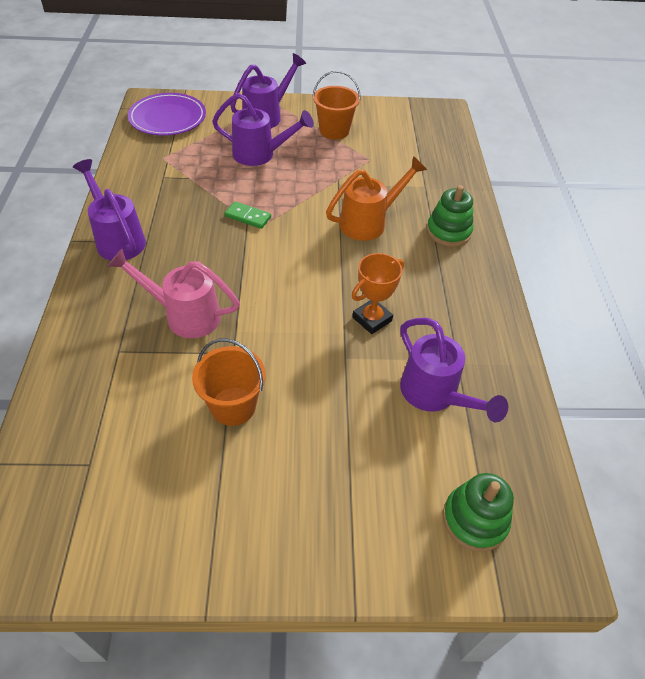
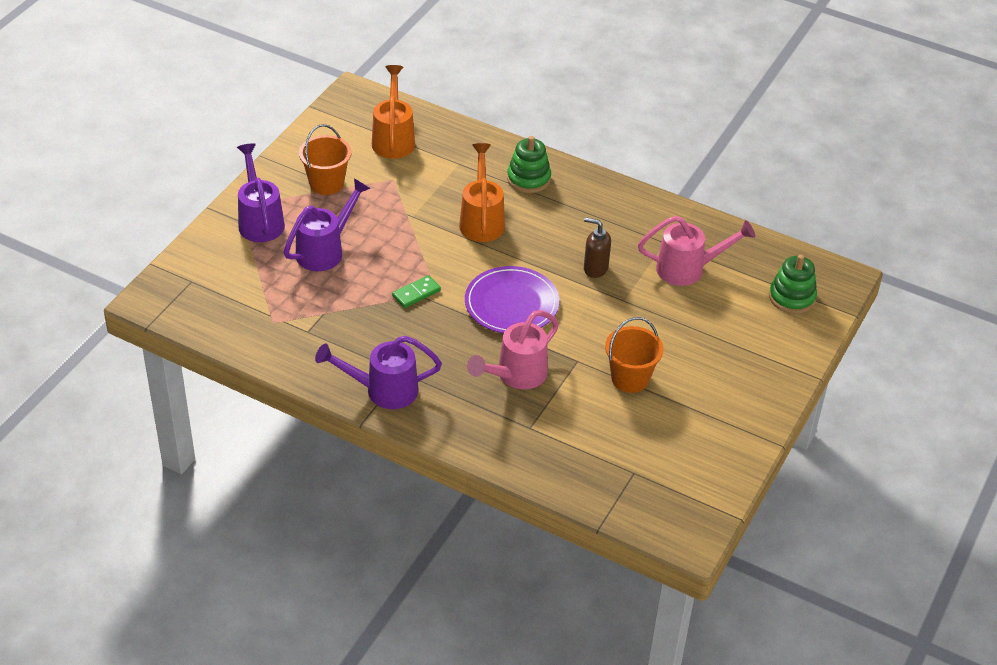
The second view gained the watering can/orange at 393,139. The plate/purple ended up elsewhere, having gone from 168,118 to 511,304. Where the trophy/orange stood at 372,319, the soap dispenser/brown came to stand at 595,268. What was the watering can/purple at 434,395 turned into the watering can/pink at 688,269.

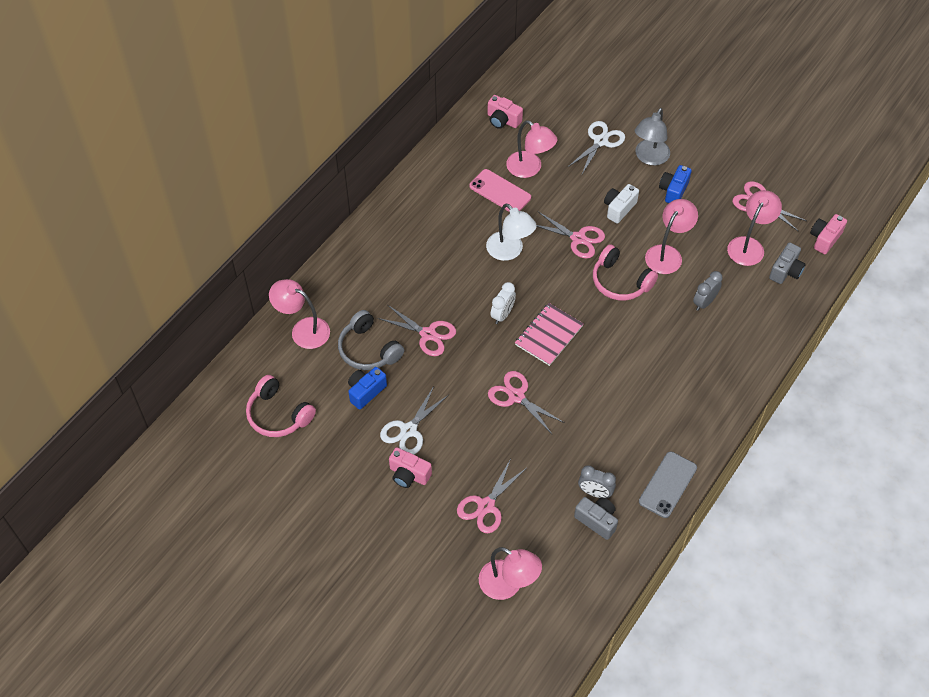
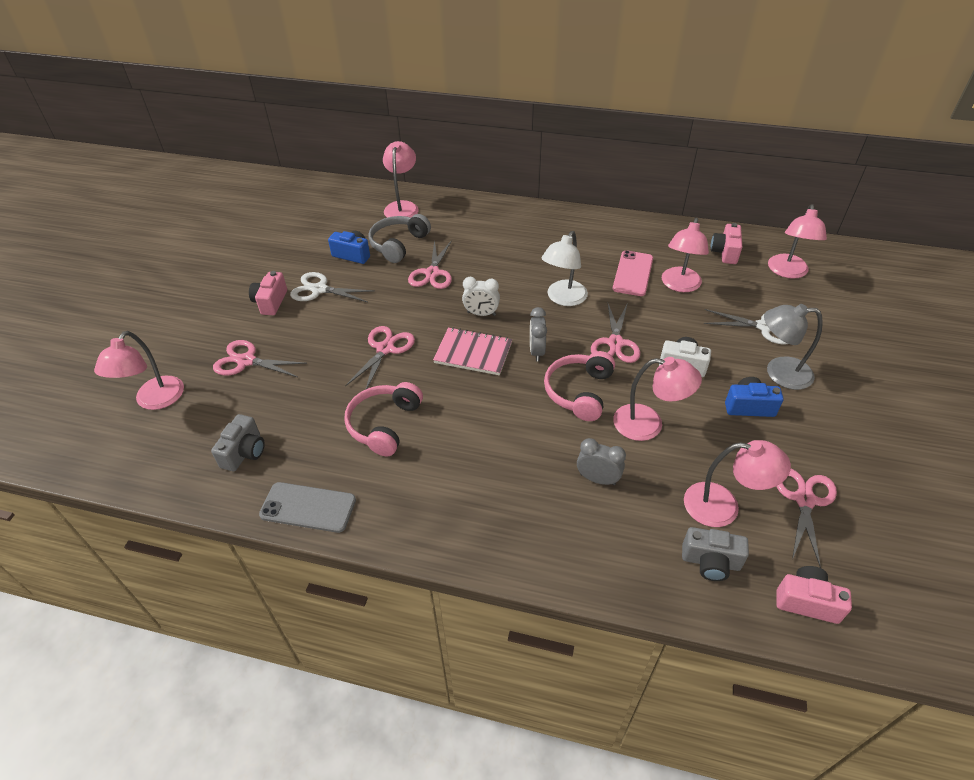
The headphones/pink ended up elsewhere, having gone from 278,414 to 384,424. The clock/grey ended up elsewhere, having gone from 595,492 to 536,351. The second view gained the lamp/pink at 787,272.

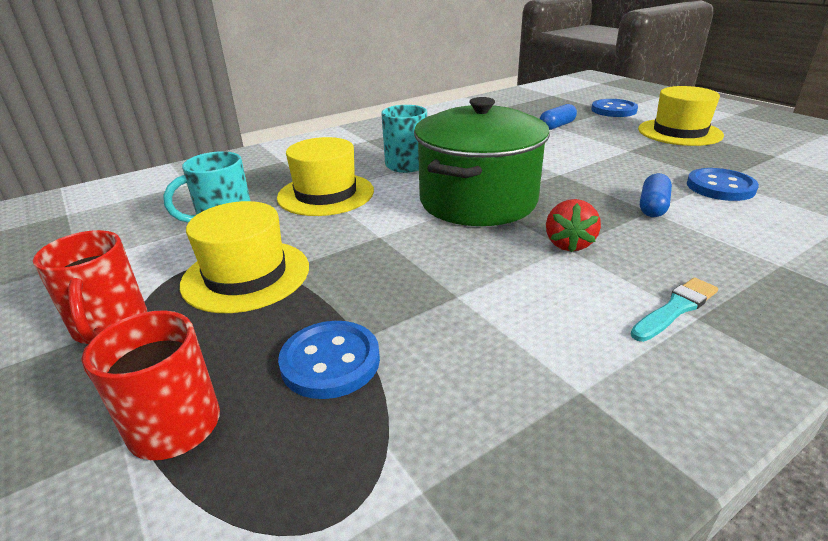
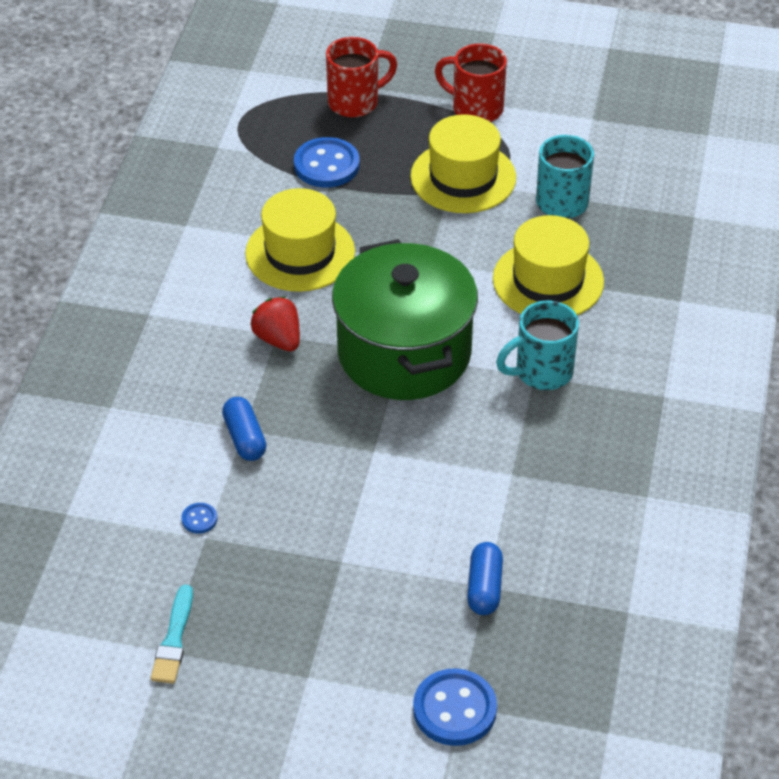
The brush/turquoise ended up elsewhere, having gone from 675,309 to 174,639. The size of the button/blue at 720,187 changed by a factor of 0.46. The hat/yellow ended up elsewhere, having gone from 679,132 to 300,253.

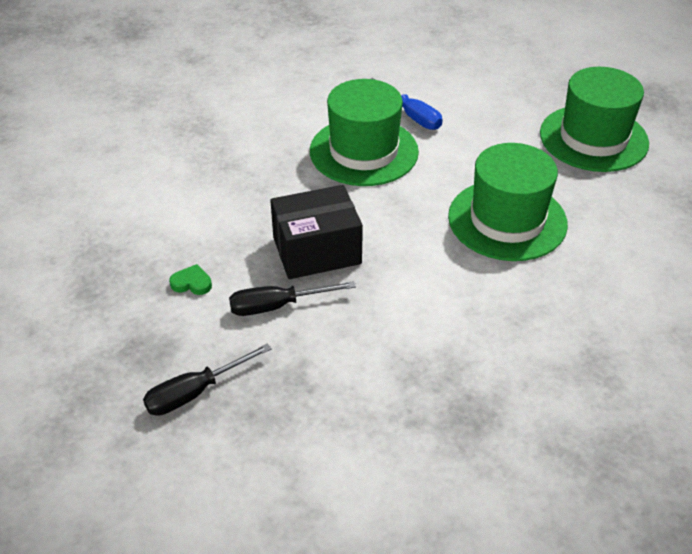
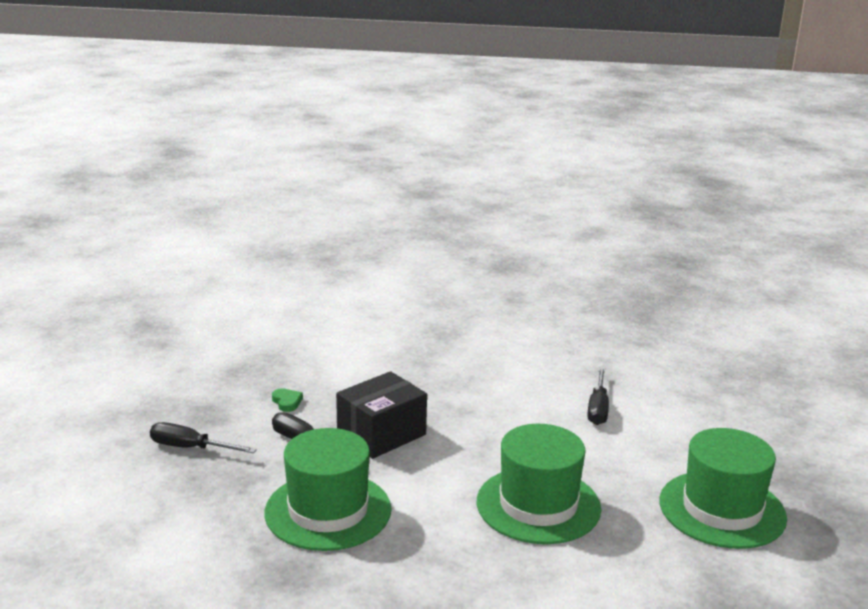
The hat/green ended up elsewhere, having gone from 363,151 to 328,511. The box/black at 317,251 ended up facing another way, 75 degrees counterclockwise from before. What was the screwdriver/blue at 411,115 turned into the screwdriver/black at 598,408.

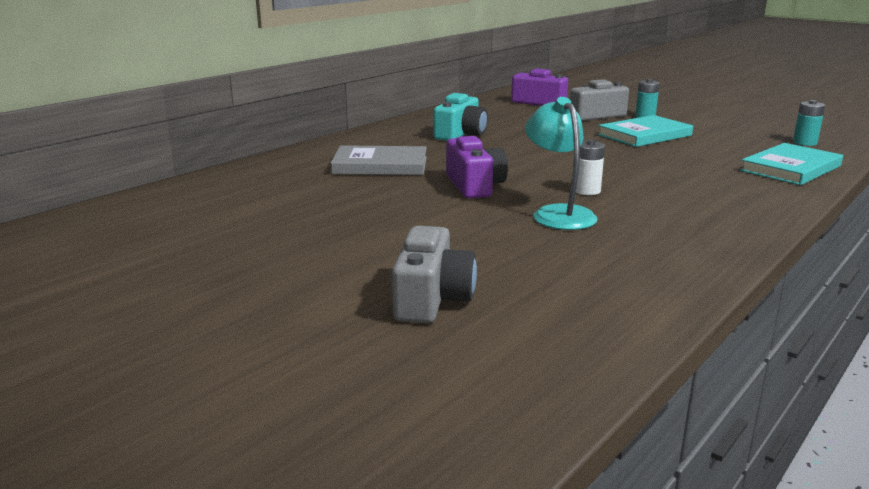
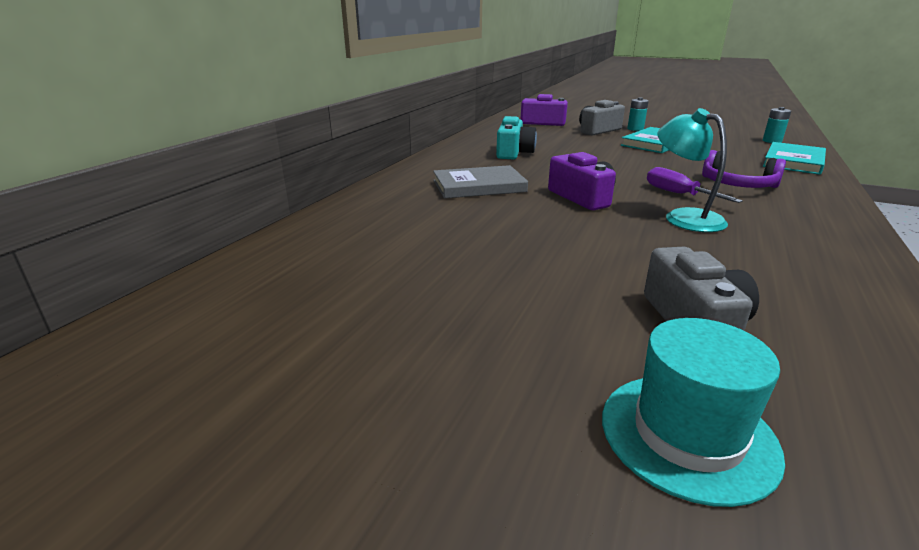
The second view gained the hat/turquoise at 688,434. Where the battery/white stood at 586,191, the screwdriver/purple came to stand at 677,194. The second view gained the headphones/purple at 737,185.

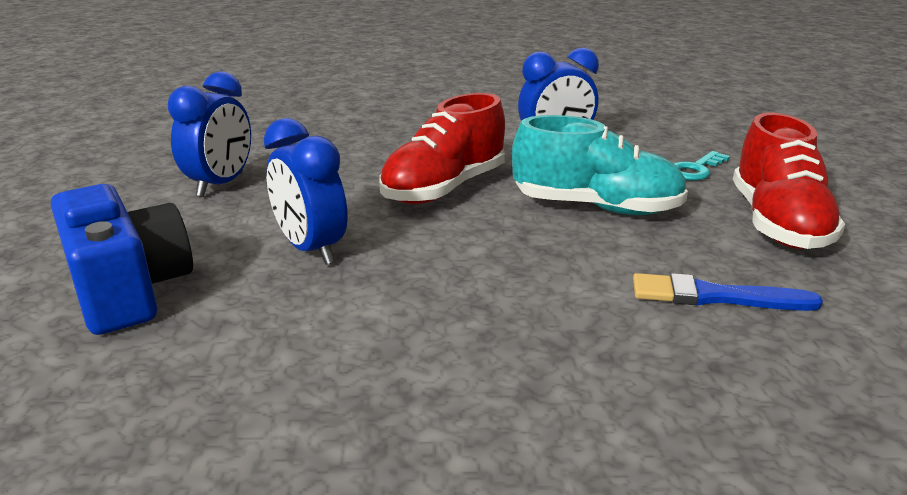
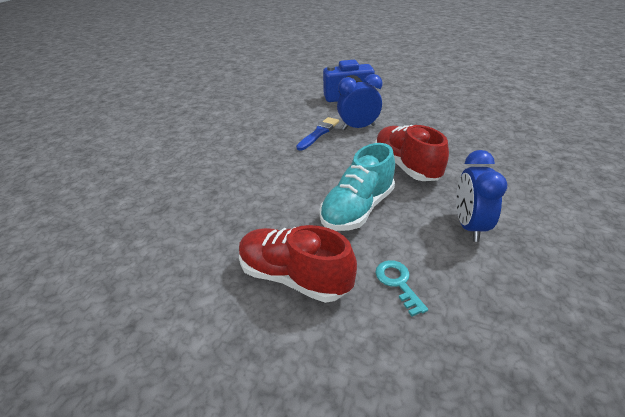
The brush/blue ended up elsewhere, having gone from 715,296 to 319,133. The second view lost the clock/blue at 221,185.

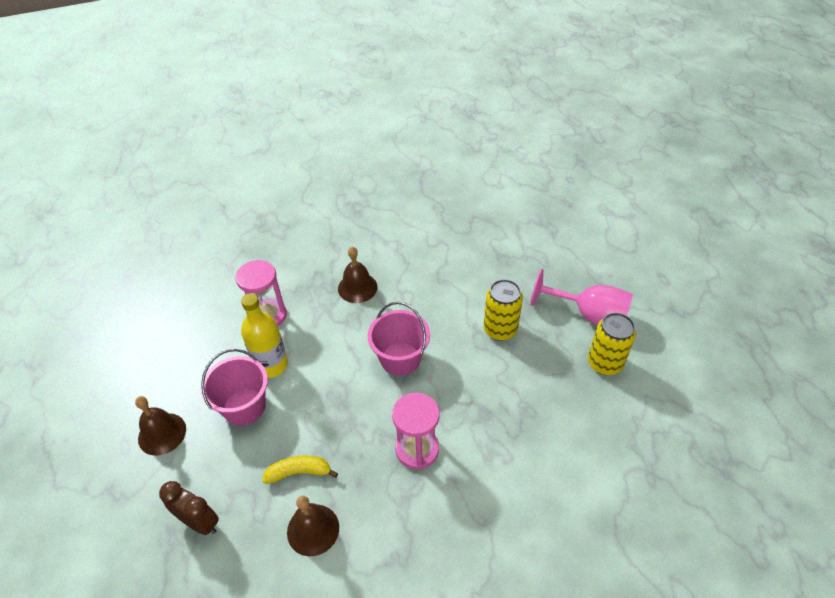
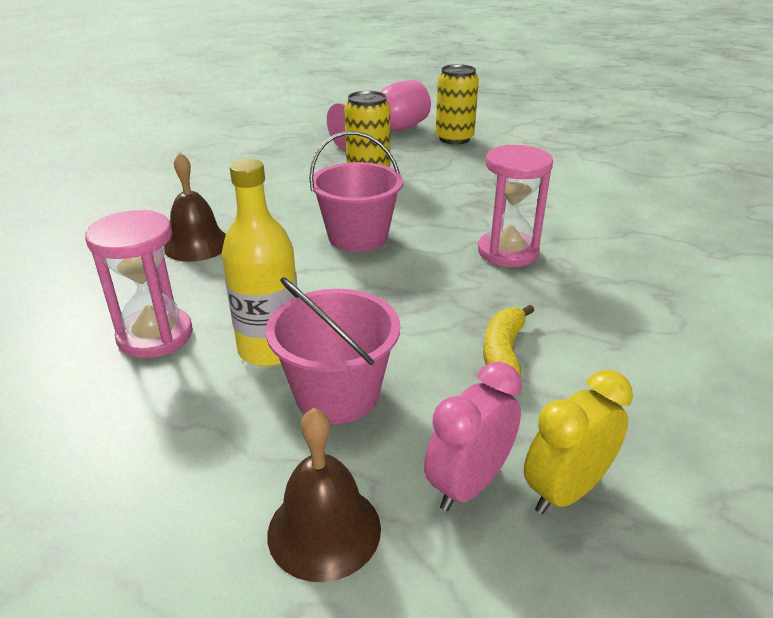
The second view gained the clock/pink at 469,484. What was the clock/brown at 199,522 turned into the clock/yellow at 566,491. The second view lost the bell/brown at 313,529.

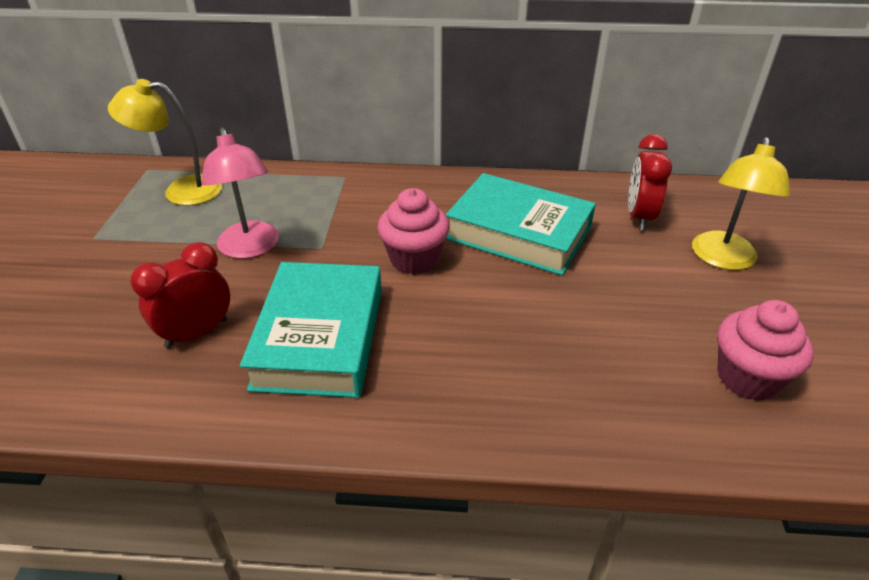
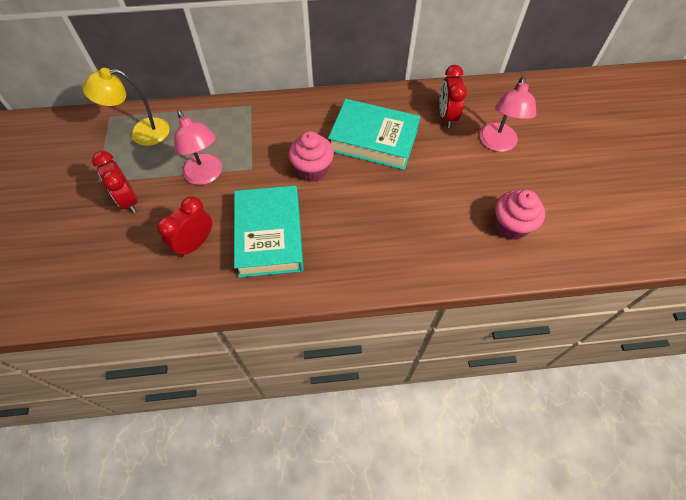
The second view gained the clock/red at 128,200. What was the lamp/yellow at 722,259 turned into the lamp/pink at 497,144.

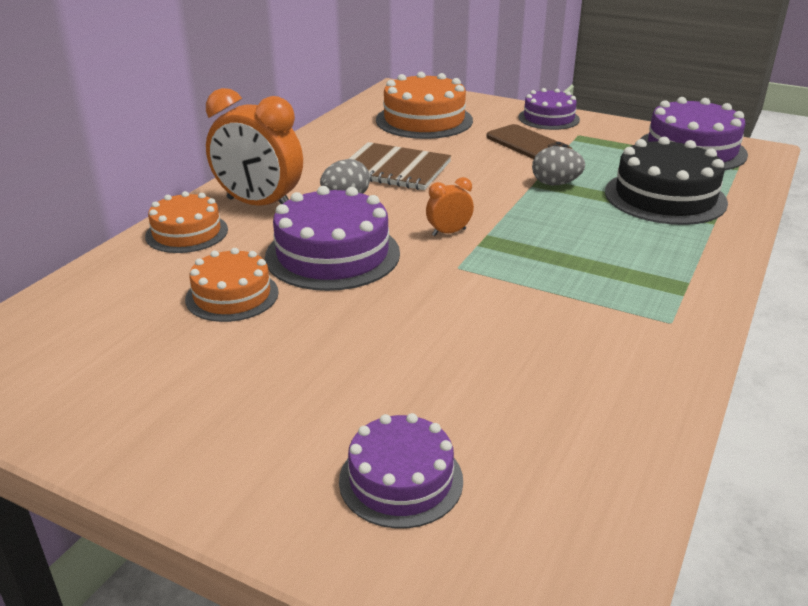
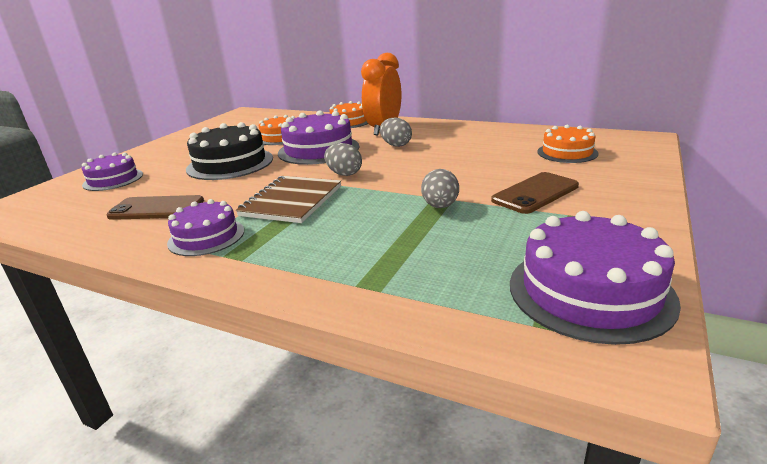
The second view gained the phone/brown at 157,208. The cake/purple ended up elsewhere, having gone from 549,118 to 206,237. The cake/black ended up elsewhere, having gone from 665,197 to 230,163. The notebook/brown ended up elsewhere, having gone from 394,169 to 291,201. Where the clock/orange stood at 449,232, the egg/grey came to stand at 344,174. The size of the cake/orange at 424,120 changed by a factor of 0.63.

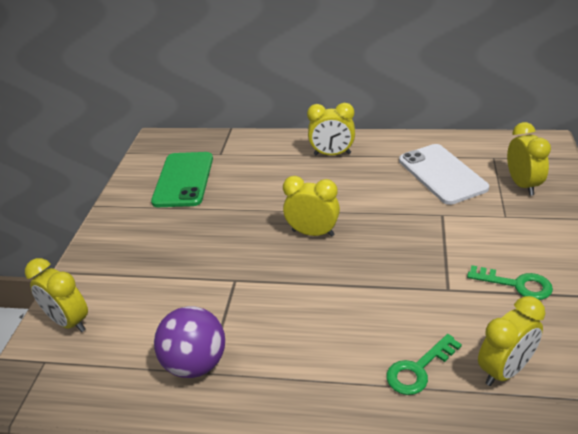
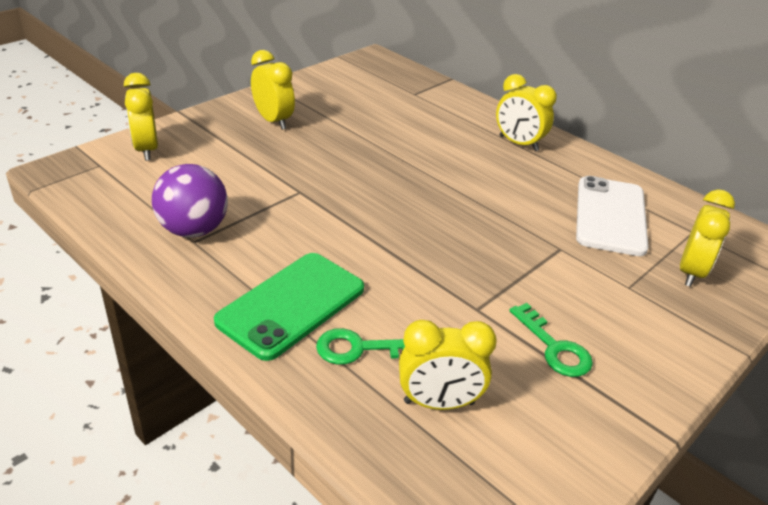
The phone/green ended up elsewhere, having gone from 183,180 to 291,305. The clock/yellow ended up elsewhere, having gone from 313,233 to 273,121.

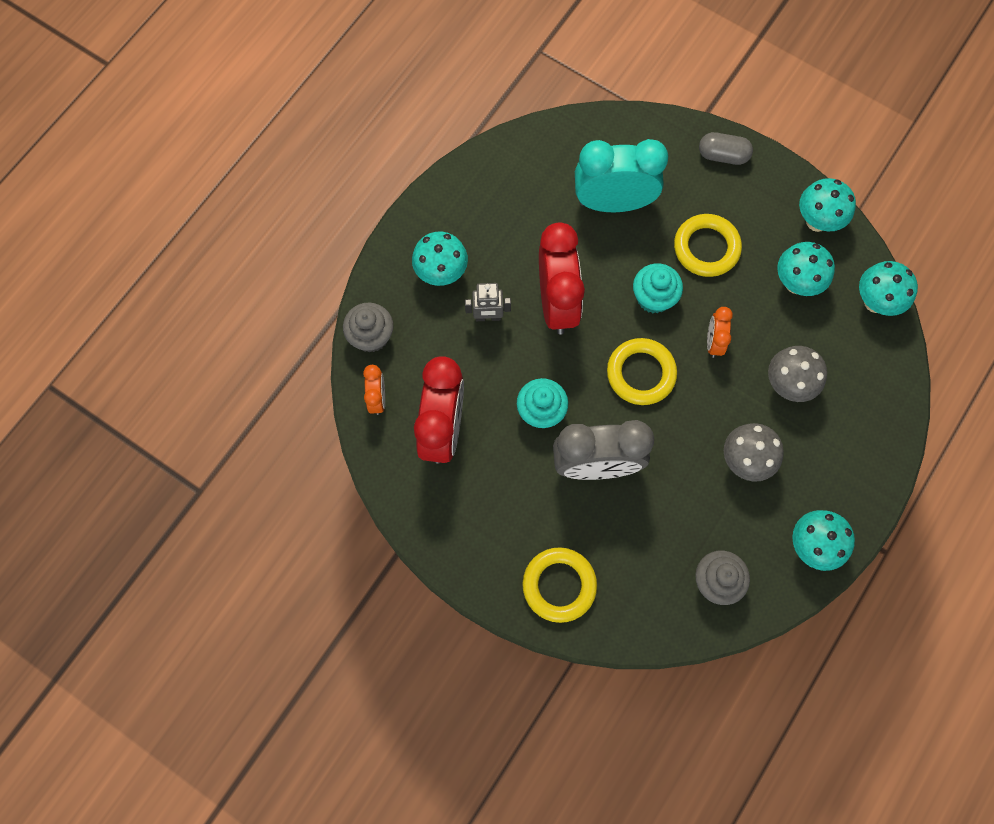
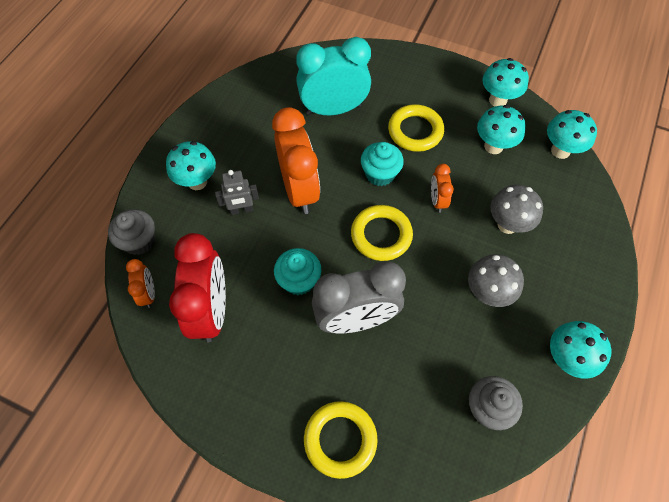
What was the clock/red at 557,303 turned into the clock/orange at 299,190. The second view lost the capsule/grey at 722,155.

